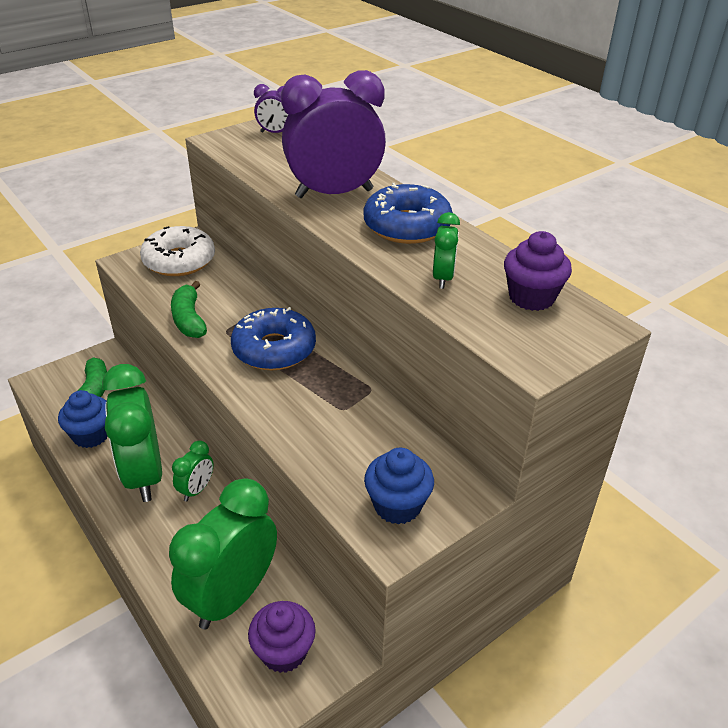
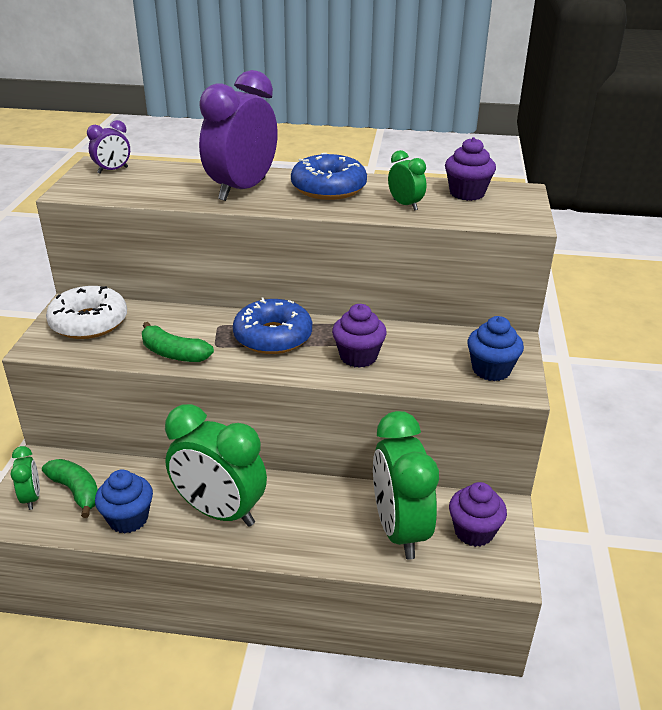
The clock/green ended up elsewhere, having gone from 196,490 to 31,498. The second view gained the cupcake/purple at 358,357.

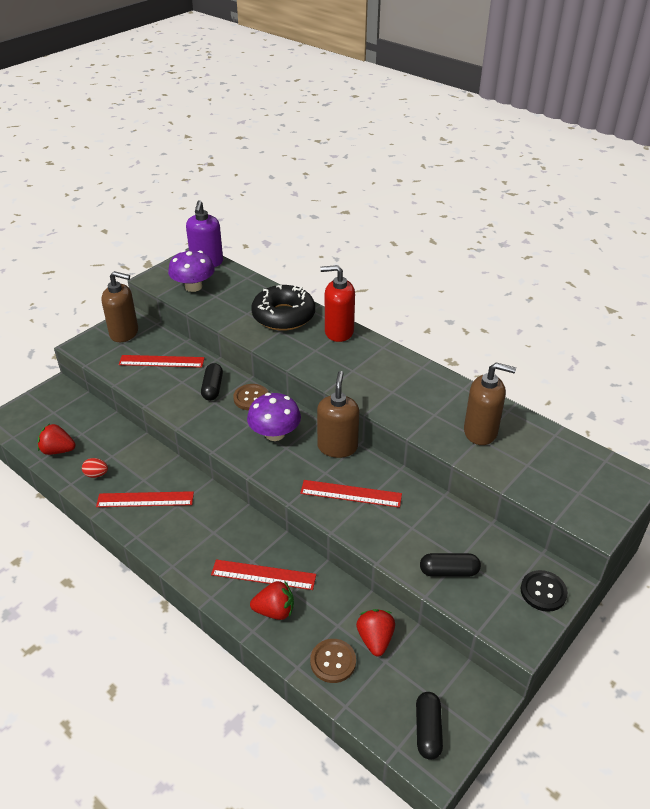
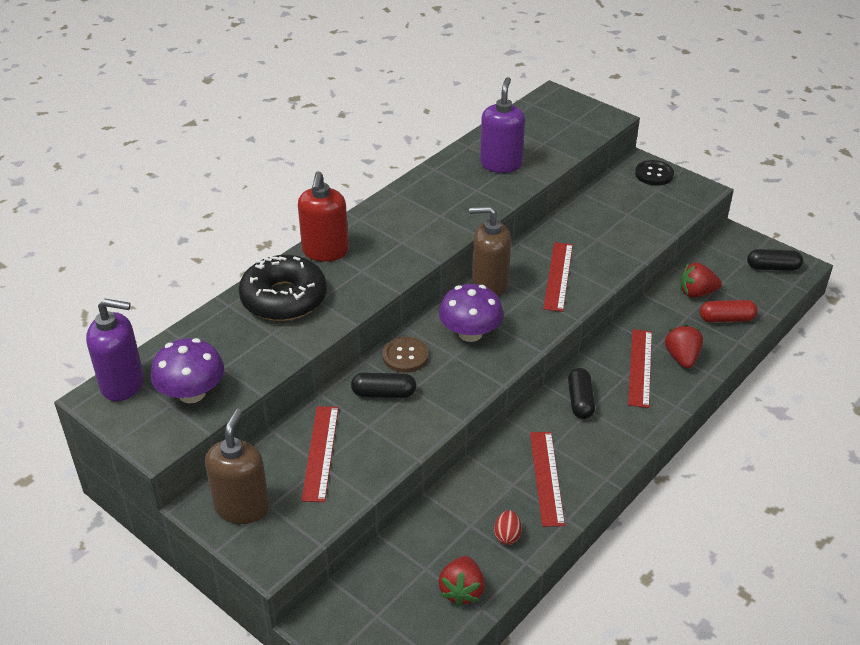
What was the soap dispenser/brown at 480,432 turned into the soap dispenser/purple at 501,164. The capsule/black ended up elsewhere, having gone from 449,571 to 580,401. Where the button/brown stood at 333,661, the capsule/red came to stand at 726,319.

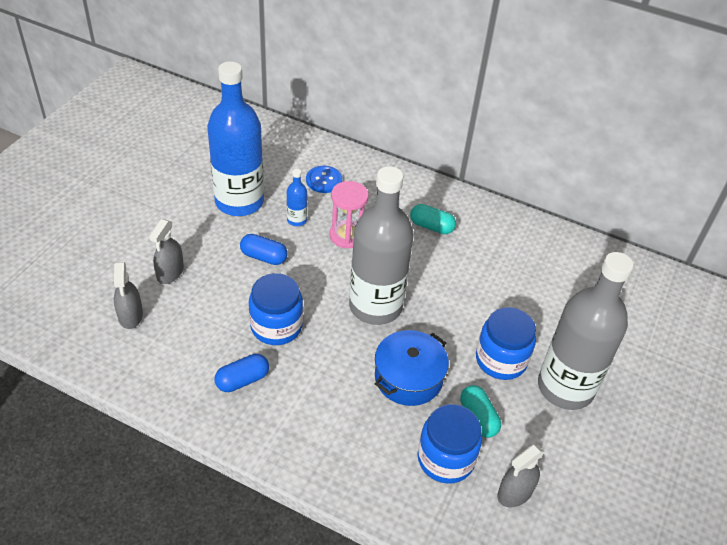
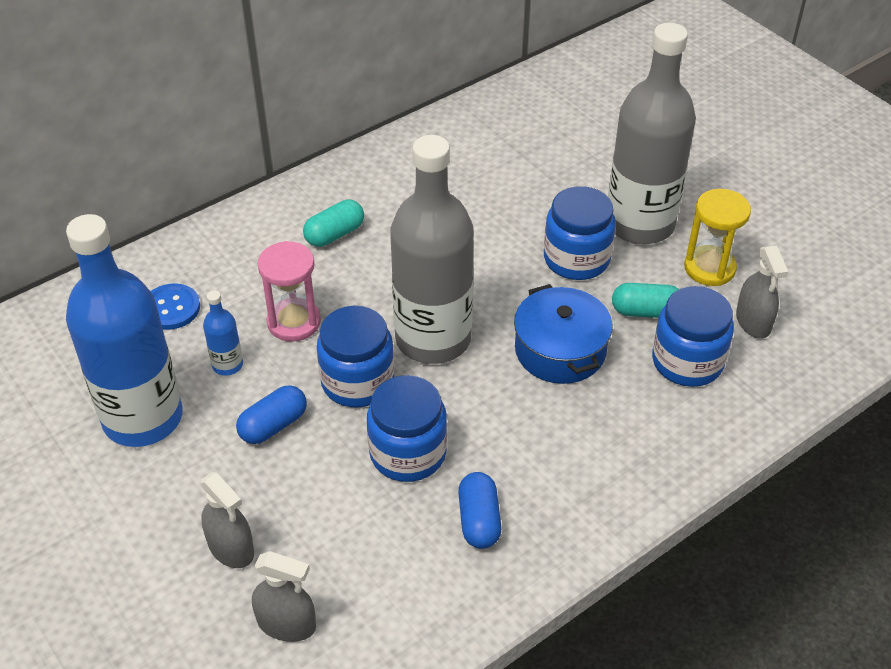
The second view gained the jar/blue at 357,381. The second view gained the hourglass/yellow at 709,268.

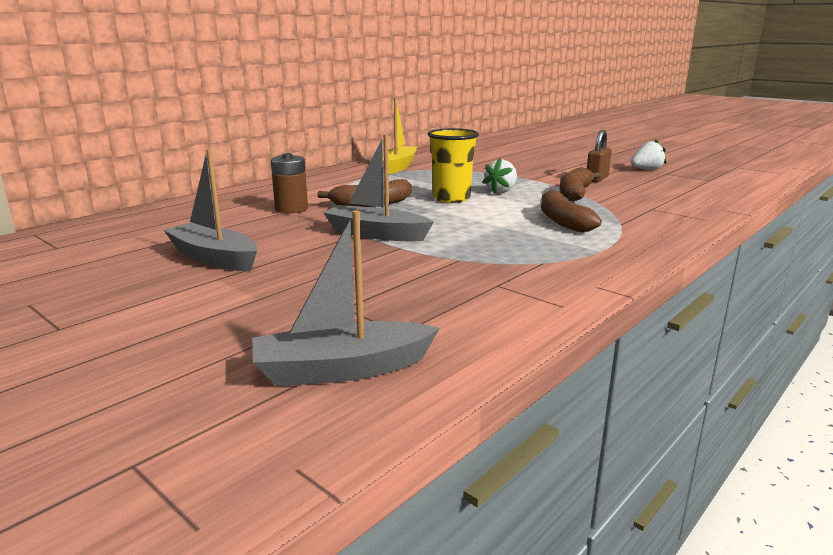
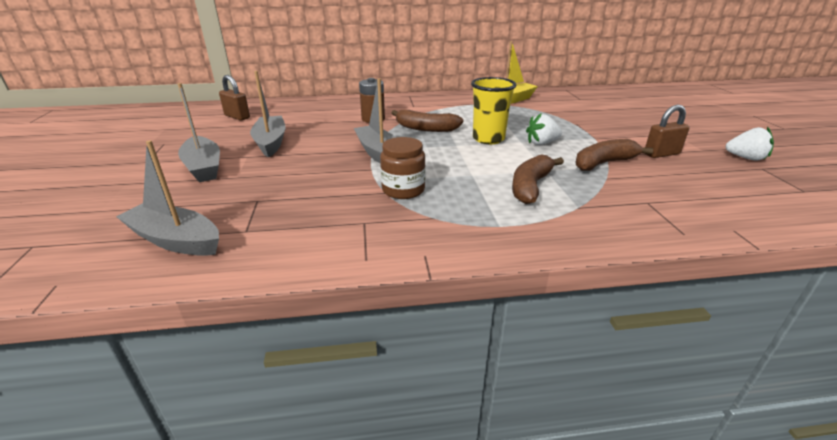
The second view gained the boat/grey at 204,167. The second view gained the padlock/brown at 237,117. The second view gained the jar/brown at 403,190.

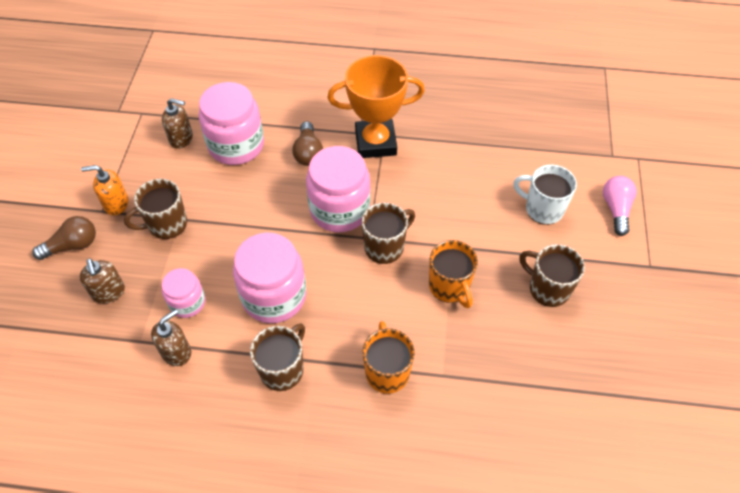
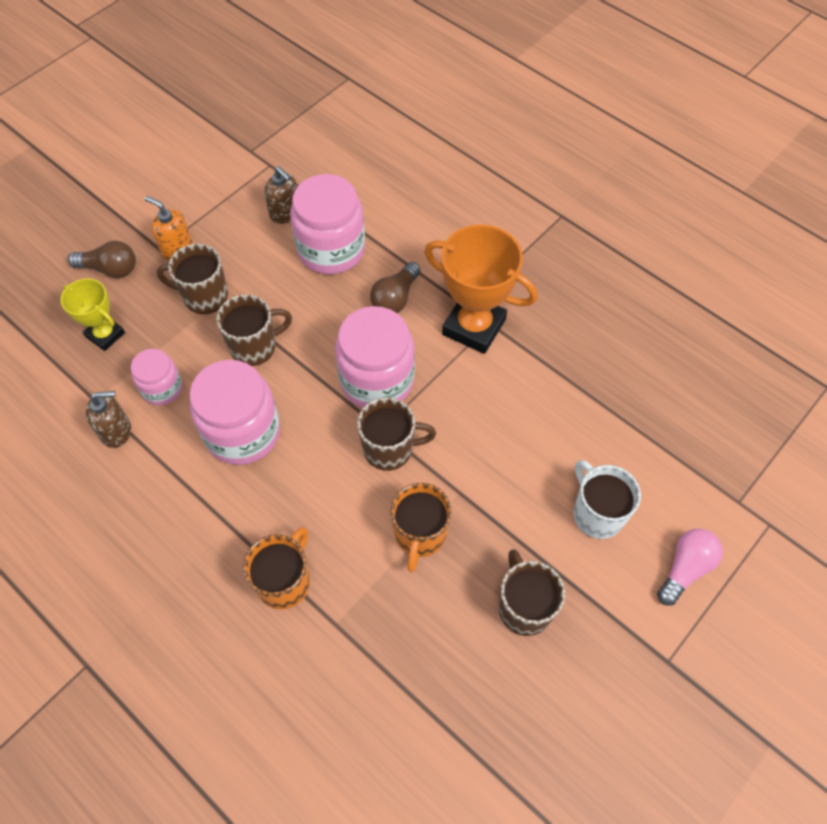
Where the soap dispenser/brown stood at 108,292, the trophy/yellow came to stand at 105,335. The mug/brown ended up elsewhere, having gone from 282,369 to 255,346.

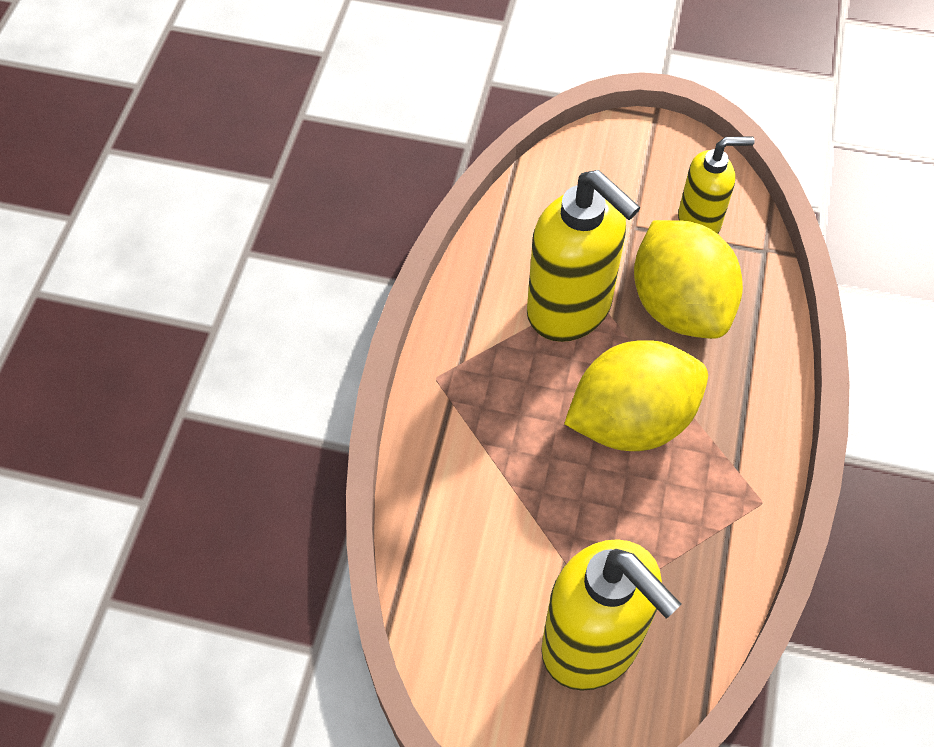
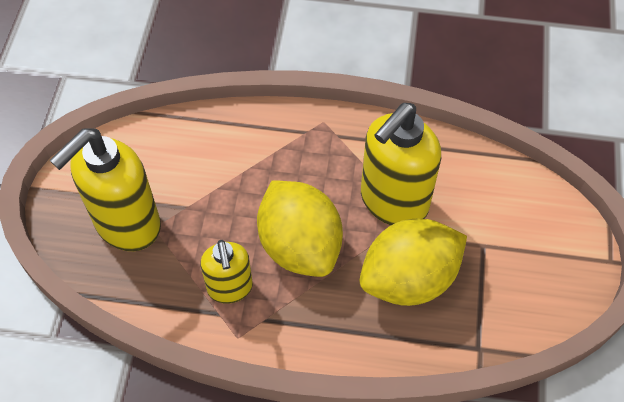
The soap dispenser/yellow ended up elsewhere, having gone from 700,221 to 230,288.

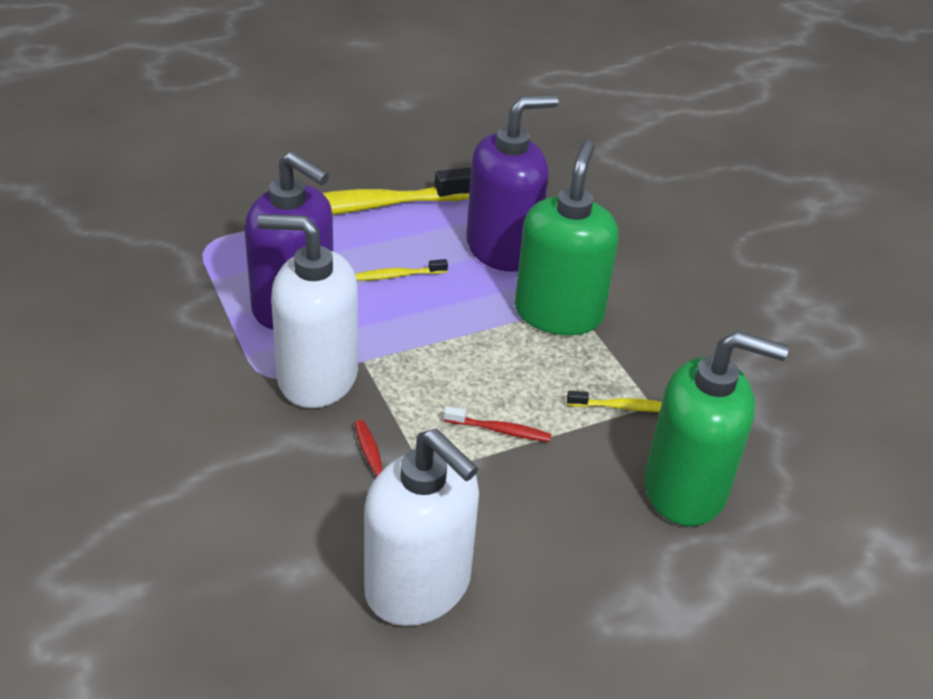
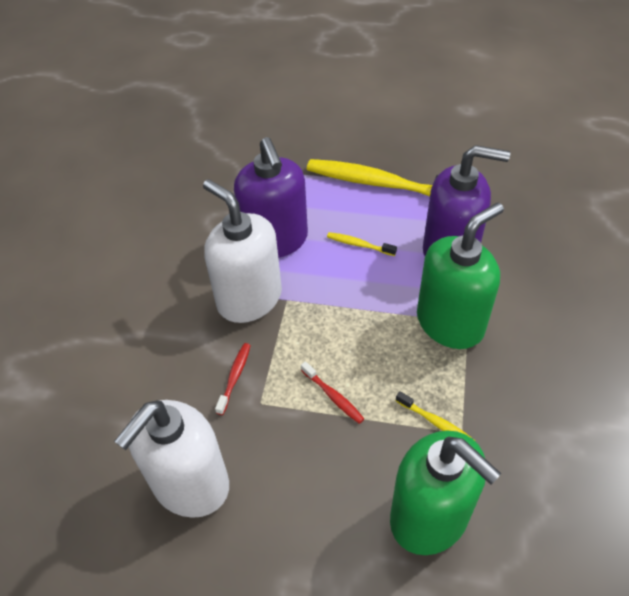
The soap dispenser/white at 418,586 ended up facing another way, 45 degrees clockwise from before.

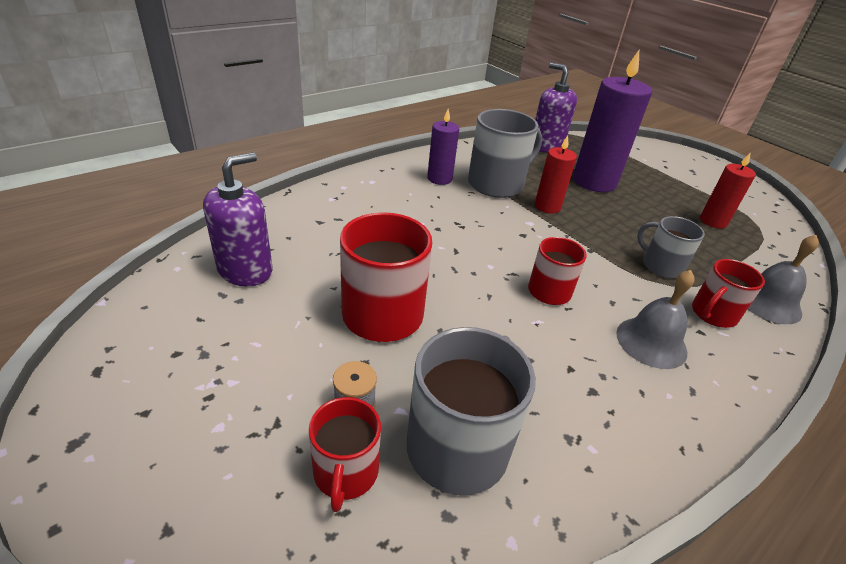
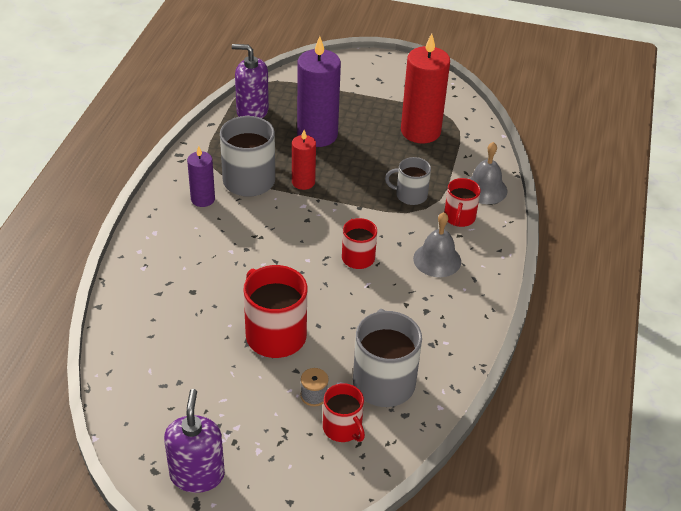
The soap dispenser/purple ended up elsewhere, having gone from 245,270 to 197,475. The size of the candle/red at 713,221 changed by a factor of 1.82.

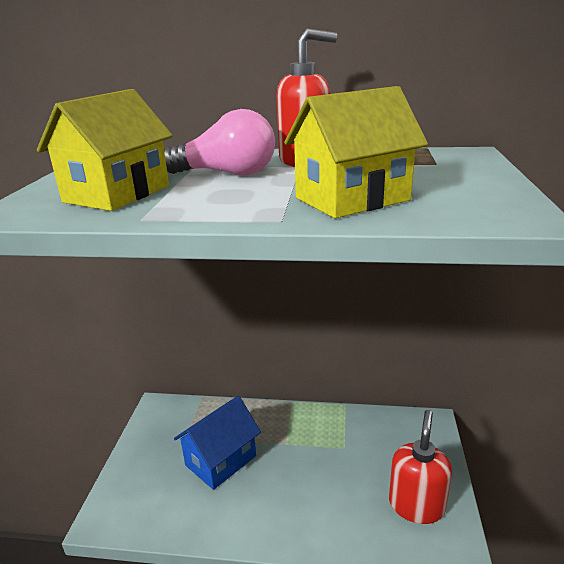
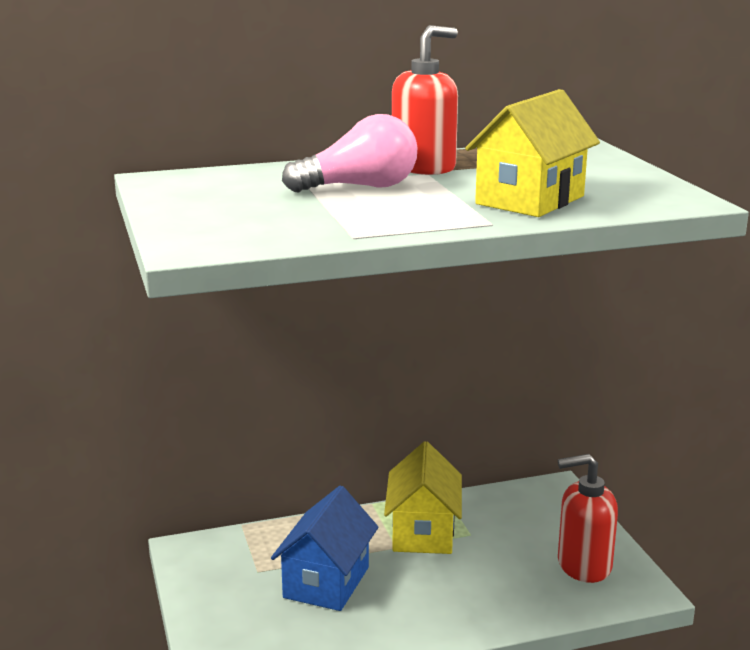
The house/yellow ended up elsewhere, having gone from 117,194 to 423,532. The soap dispenser/red at 416,505 ended up facing another way, 90 degrees counterclockwise from before.

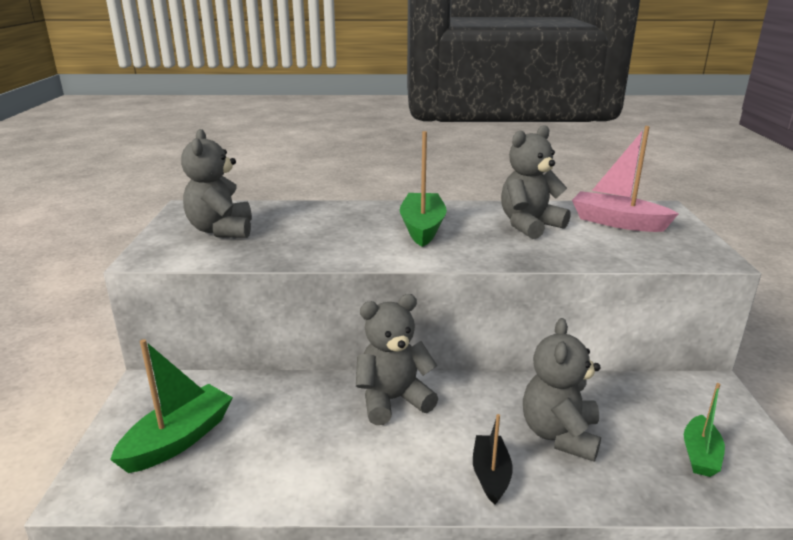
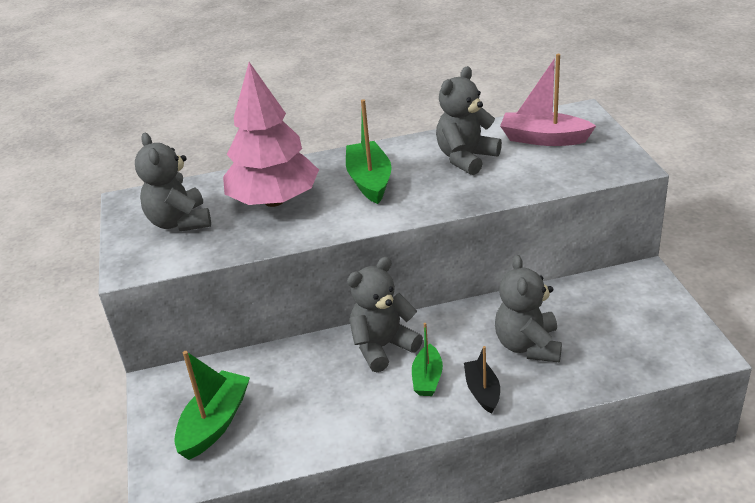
The second view gained the tree/pink at 274,201. The boat/green ended up elsewhere, having gone from 700,455 to 427,378.

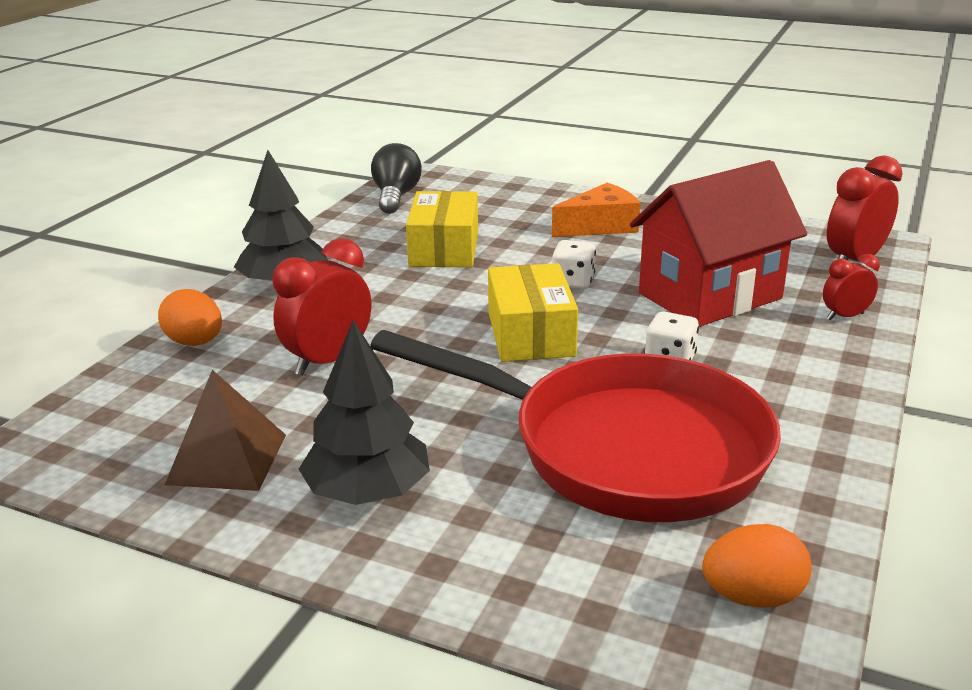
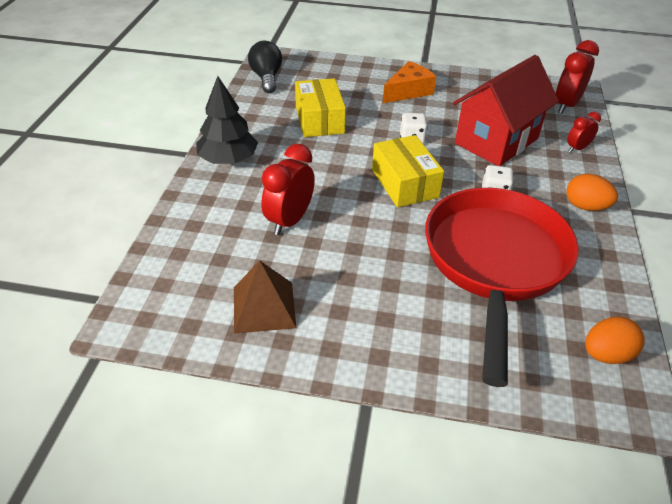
The pan/red at 621,448 ended up facing another way, 90 degrees counterclockwise from before. The egg/orange ended up elsewhere, having gone from 195,342 to 585,206. The second view lost the tree/black at 367,492.

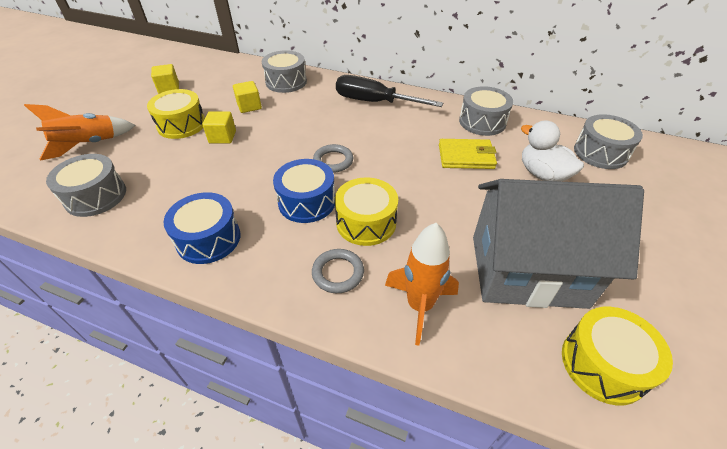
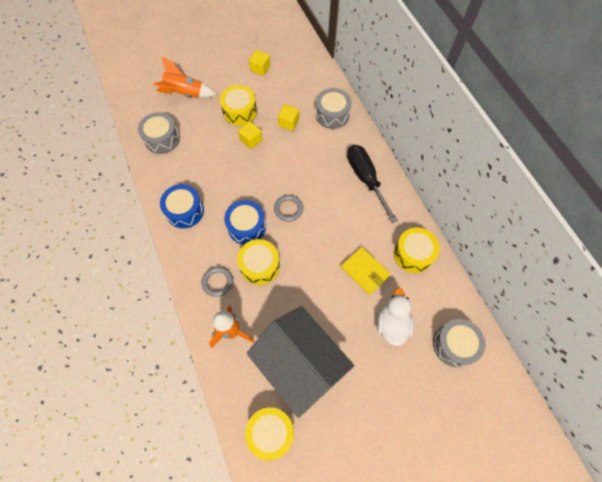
What was the drum/grey at 482,122 turned into the drum/yellow at 413,254.

